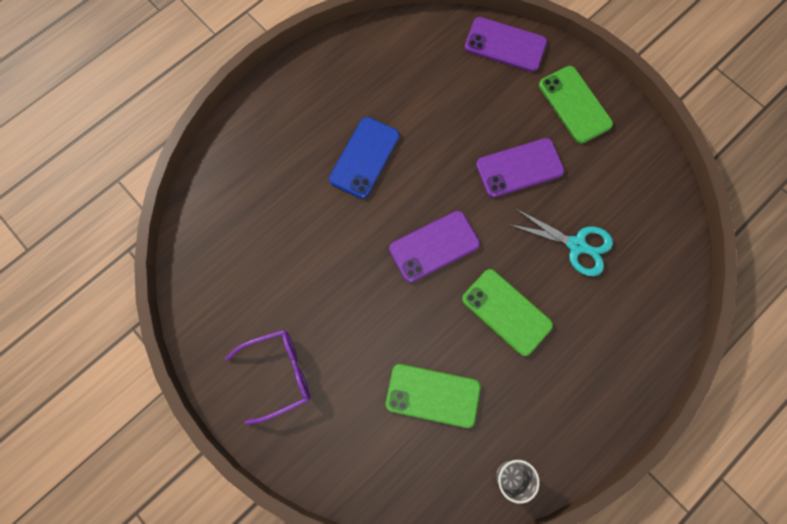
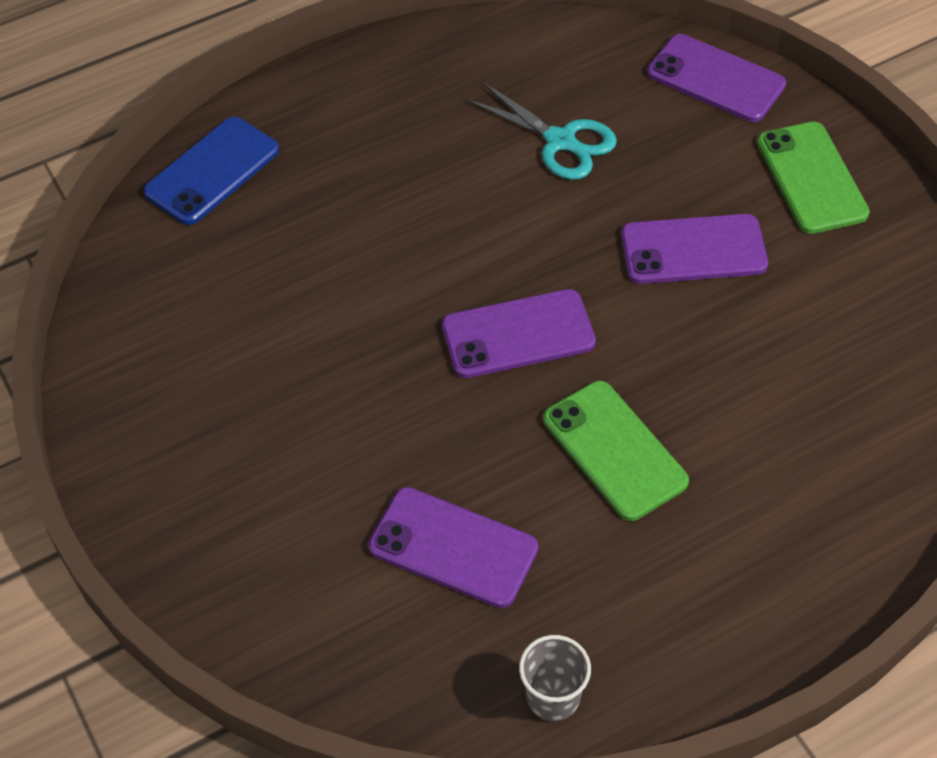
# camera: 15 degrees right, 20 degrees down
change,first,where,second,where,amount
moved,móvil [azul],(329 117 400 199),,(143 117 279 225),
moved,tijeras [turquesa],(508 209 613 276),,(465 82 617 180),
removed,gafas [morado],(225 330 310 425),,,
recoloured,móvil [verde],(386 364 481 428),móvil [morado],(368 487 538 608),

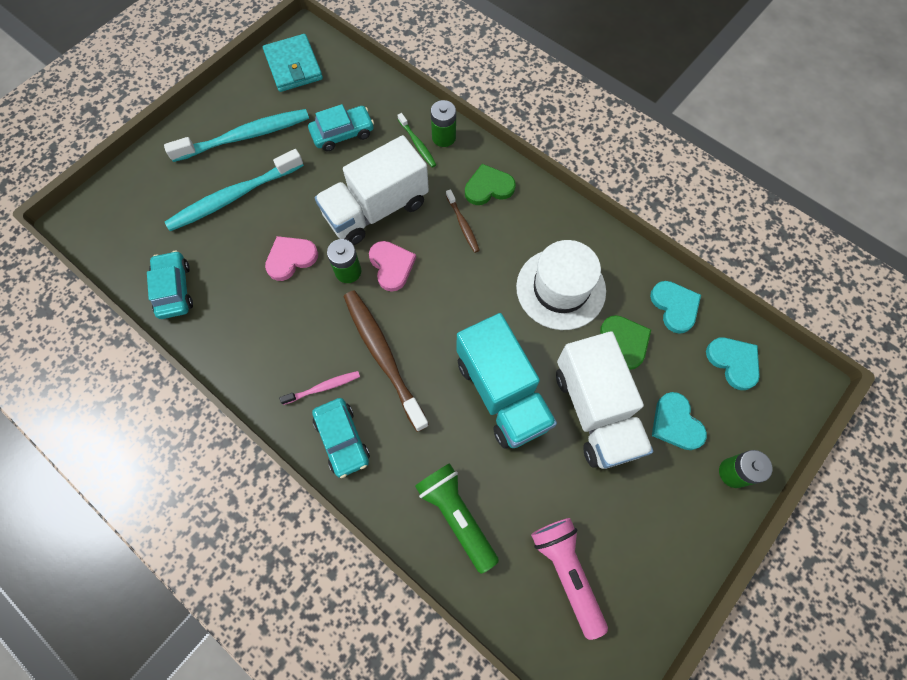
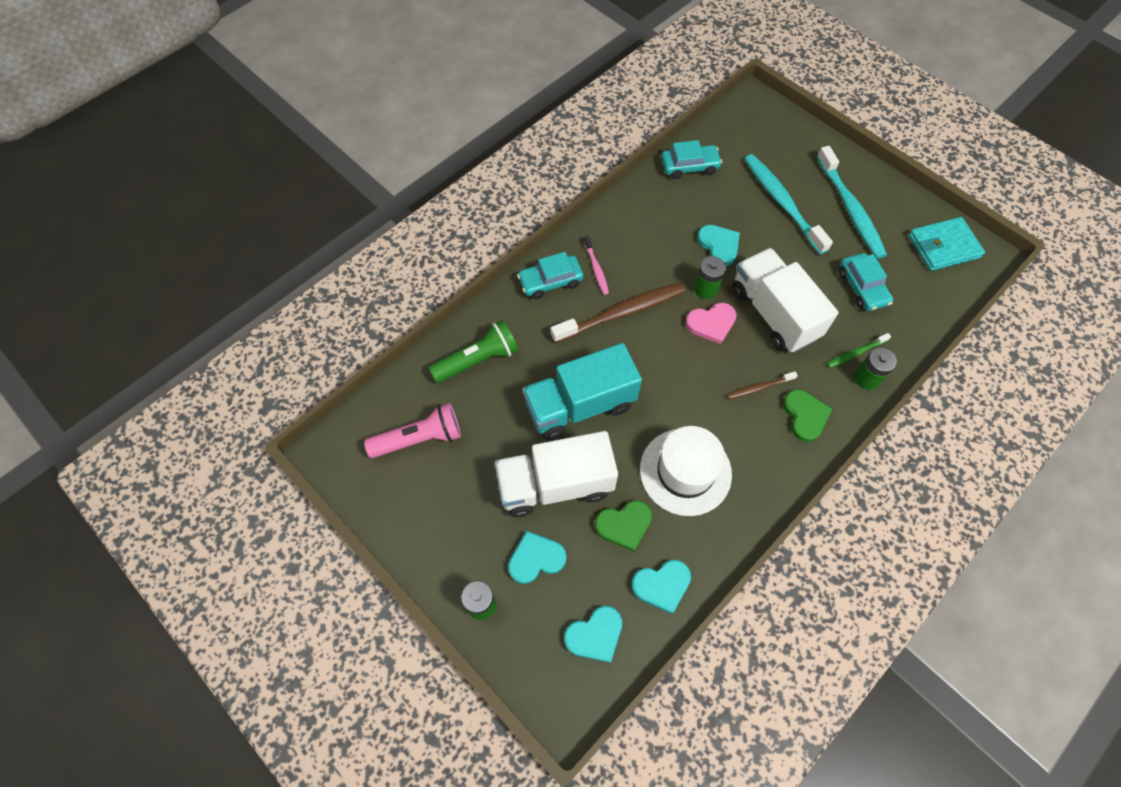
# camera: 95 degrees right, 5 degrees down
change,first,where,second,where,amount
recoloured,corazón [rosa],(265 236 318 281),corazón [turquesa],(697 225 740 266),

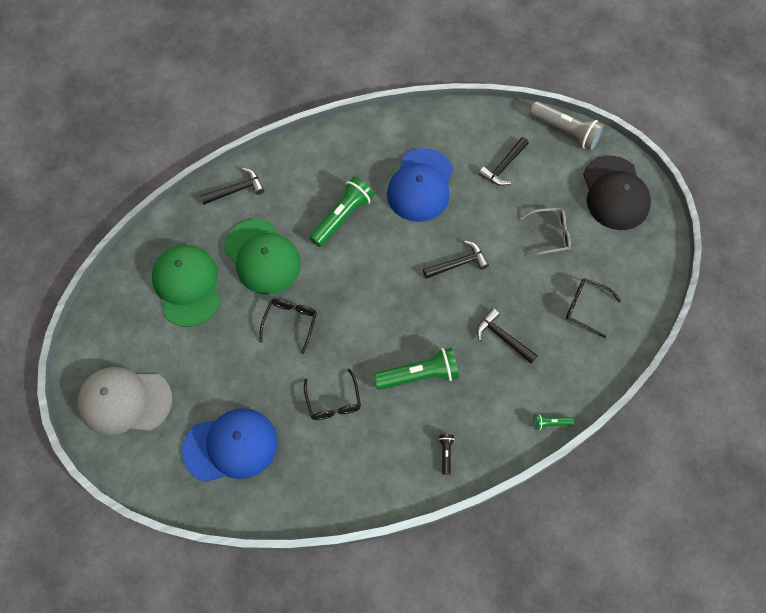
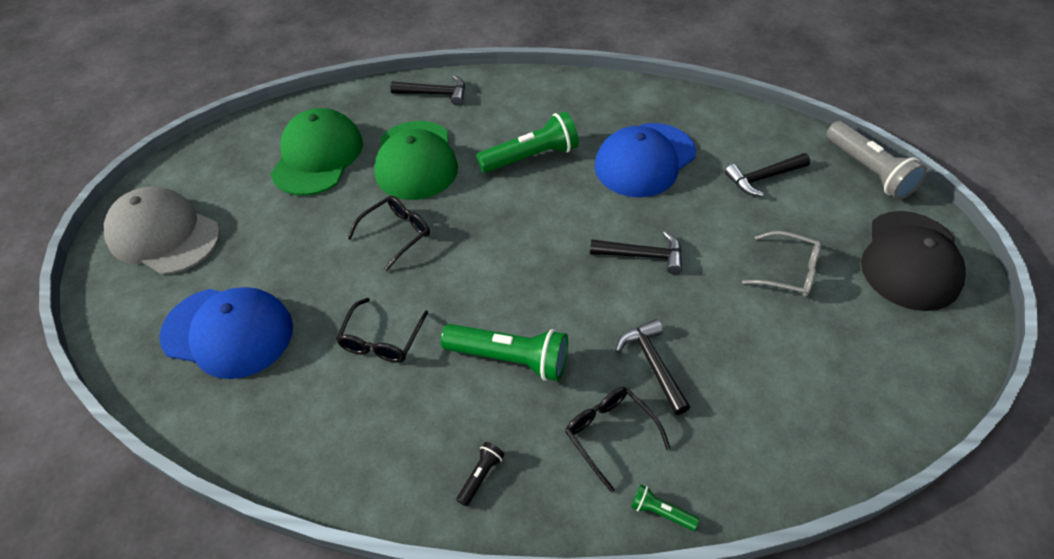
# camera: 30 degrees right, 15 degrees down
change,first,where,second,where,amount
moved,gafas [negro],(566 278 621 338),,(565 387 671 492),

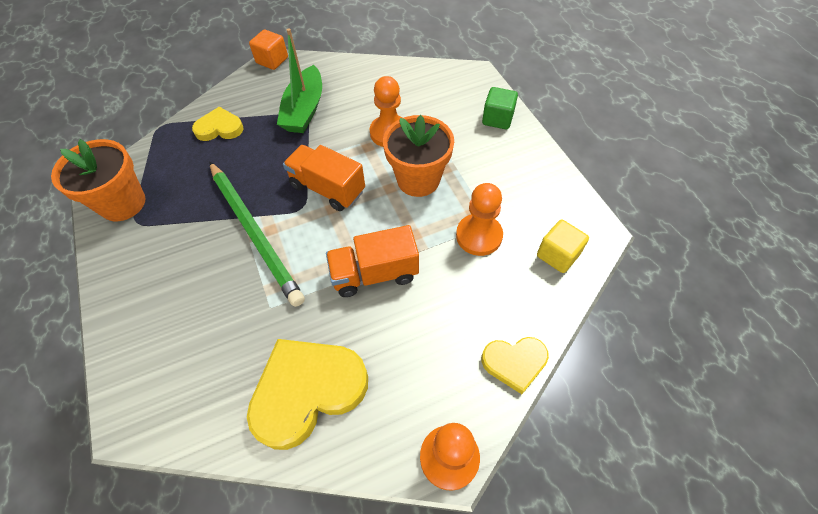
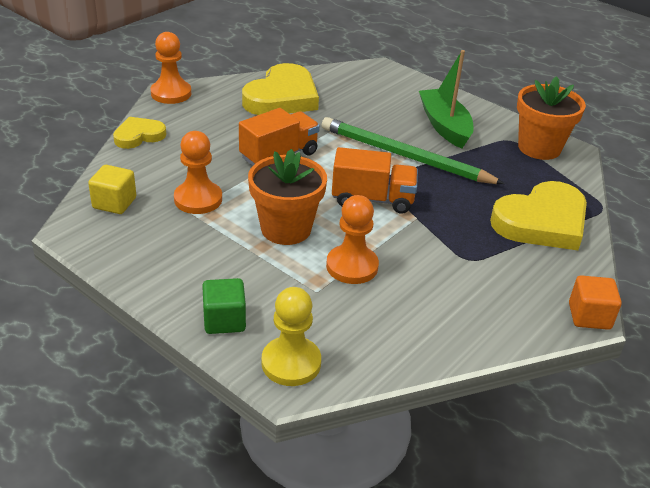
# camera: 150 degrees right, 20 degrees down
change,first,where,second,where,amount
moved,barco [verde],(277 28 322 133),,(419 50 474 148),
resized,corazón [amarillo],(192 107 244 141),,(490 181 587 250),x1.80
added,,,peón [amarillo],(261 287 321 386),

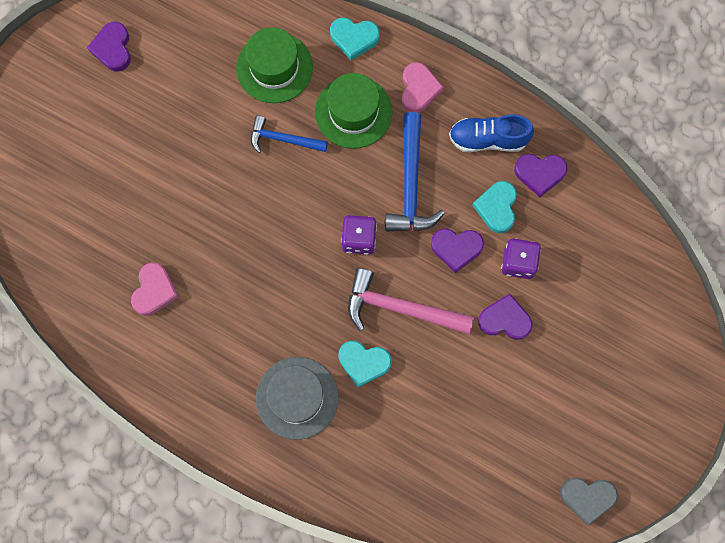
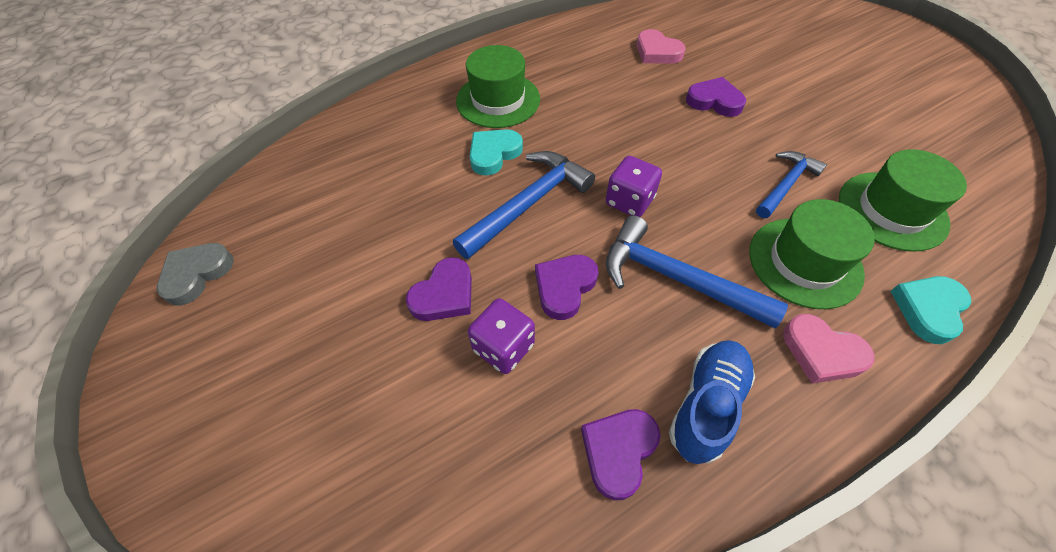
# camera: 120 degrees right, 20 degrees down
change,first,where,second,where,amount
moved,corazón [morado],(87 22 131 72),,(686 77 746 117),
removed,corazón [turquesa],(472 181 517 233),,,
recoloured,martillo [rosa],(348 268 474 334),martillo [azul],(453 151 595 259),
recoloured,sombrero [gris],(256 357 339 440),sombrero [verde],(456 45 540 128),

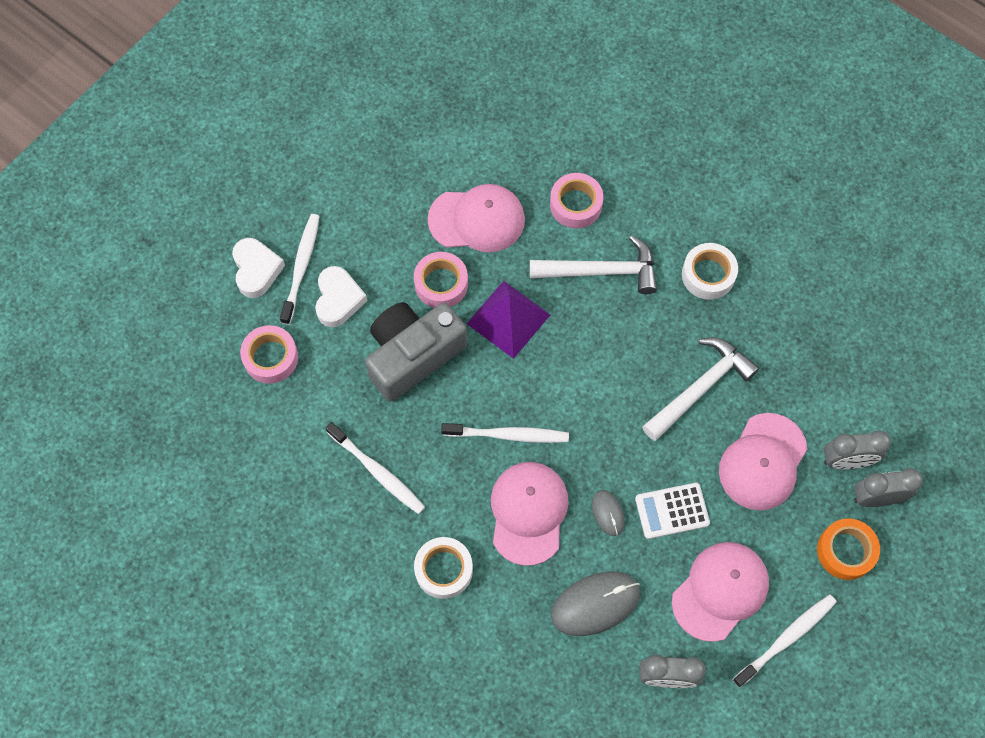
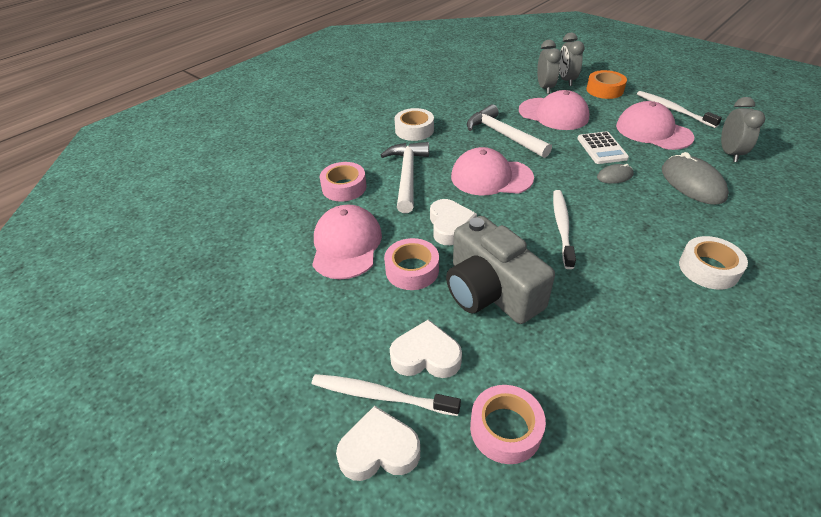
# camera: 85 degrees left, 25 degrees down
change,first,where,second,where,amount
replaced,pirámide [morado],(466 281 550 359),corazón [blanco],(430 199 477 245),
removed,cepillo de dientes [blanco],(326 422 425 514),,,
moved,gorra [rosa],(491 462 568 566),,(451 147 534 195),

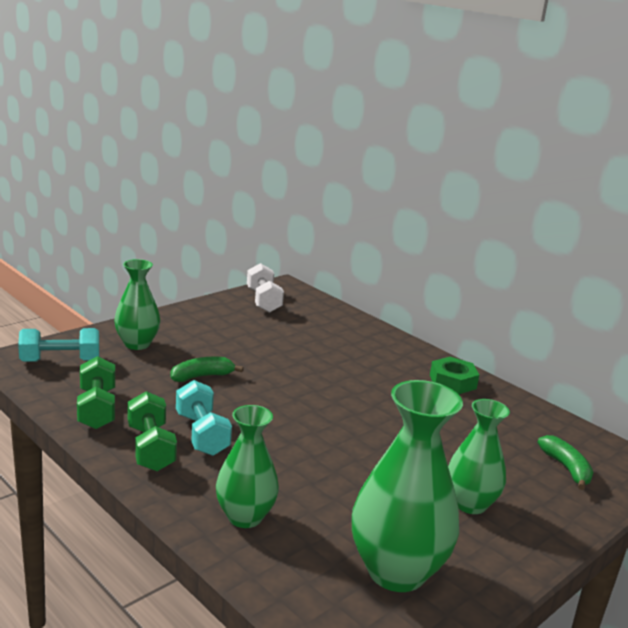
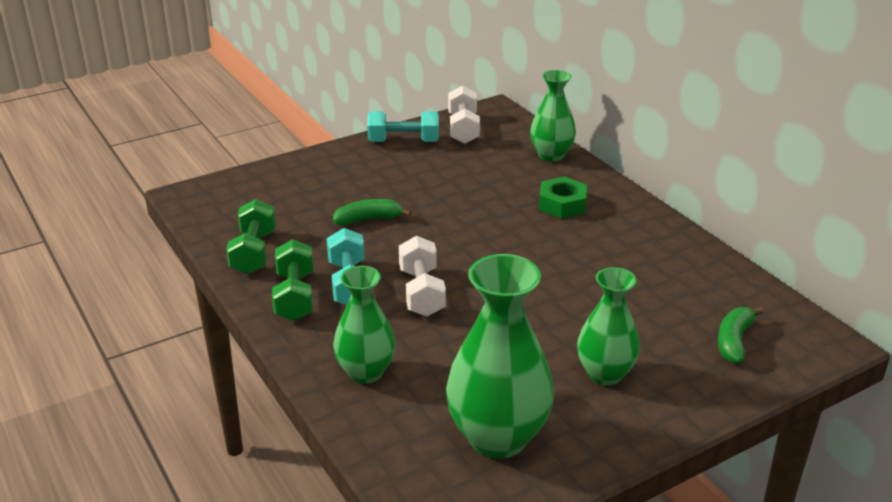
# camera: 15 degrees right, 10 degrees up
change,first,where,second,where,amount
moved,florero [verde],(114 259 160 350),,(530 70 576 162),
moved,mancuerna [turquesa],(18 328 99 362),,(367 111 439 142),
moved,tuerca [verde],(430 357 479 394),,(539 177 587 218),
turned,plátano [verde],(537 435 594 490),,(718 307 763 363),150 degrees counterclockwise
added,,,mancuerna [blanco],(399 236 446 317),

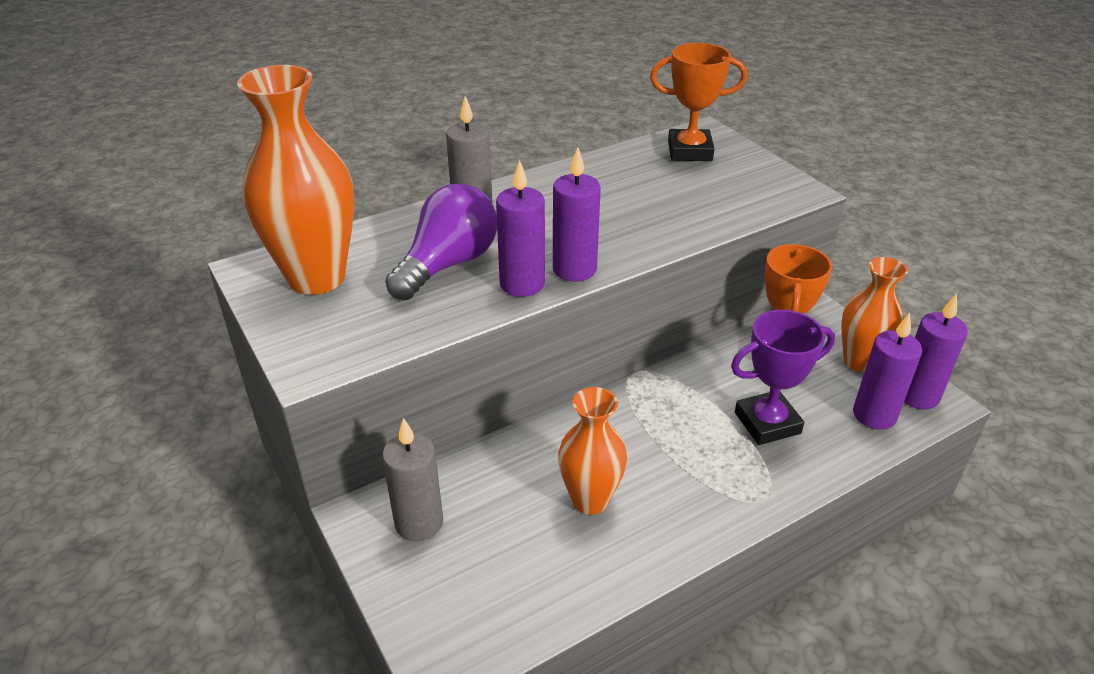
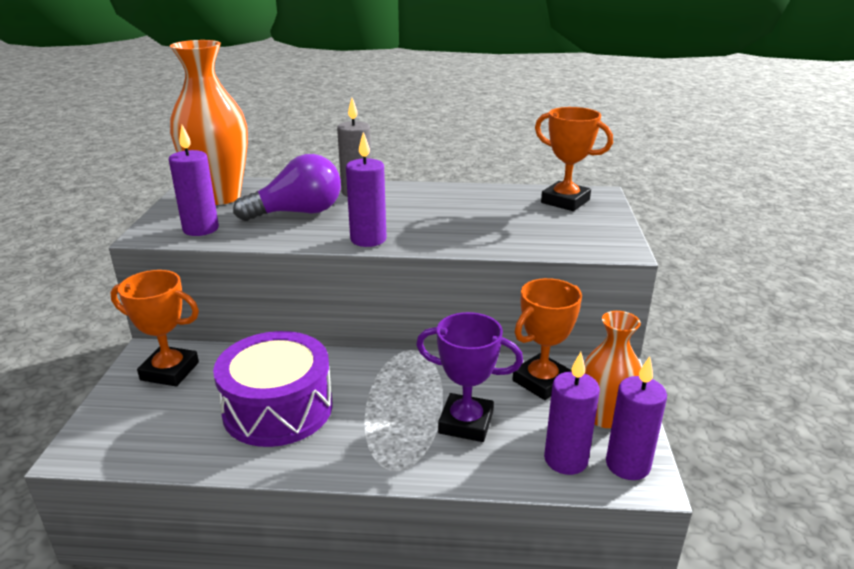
# camera: 35 degrees right, 10 degrees down
change,first,where,second,where,amount
moved,vela [morado],(496 160 545 297),,(169 125 219 236),
replaced,florero [naranja],(558 387 627 515),tambor [morado],(213 331 333 447),
replaced,vela [gris],(382 418 443 542),trofeo [naranja],(110 270 199 386),

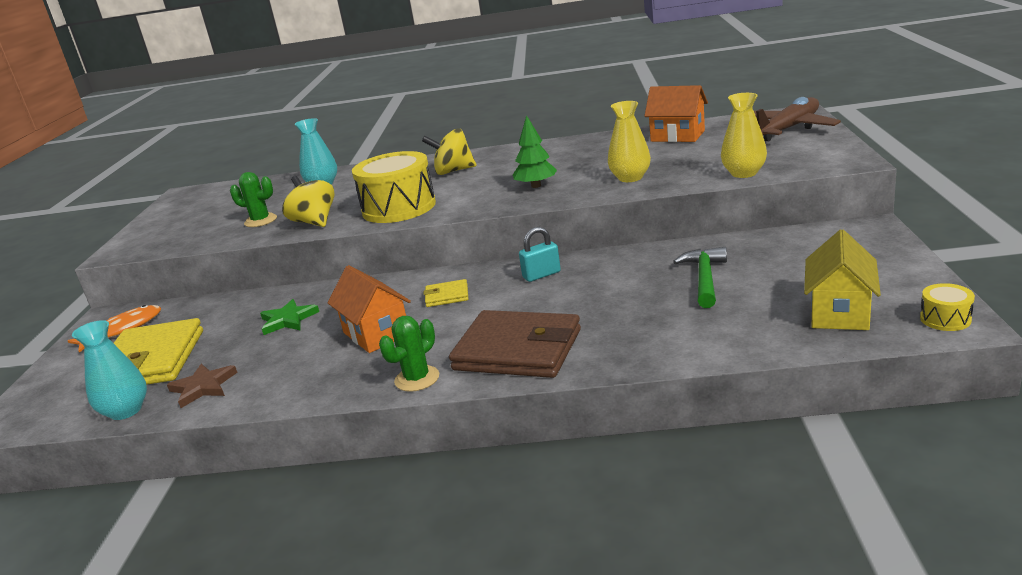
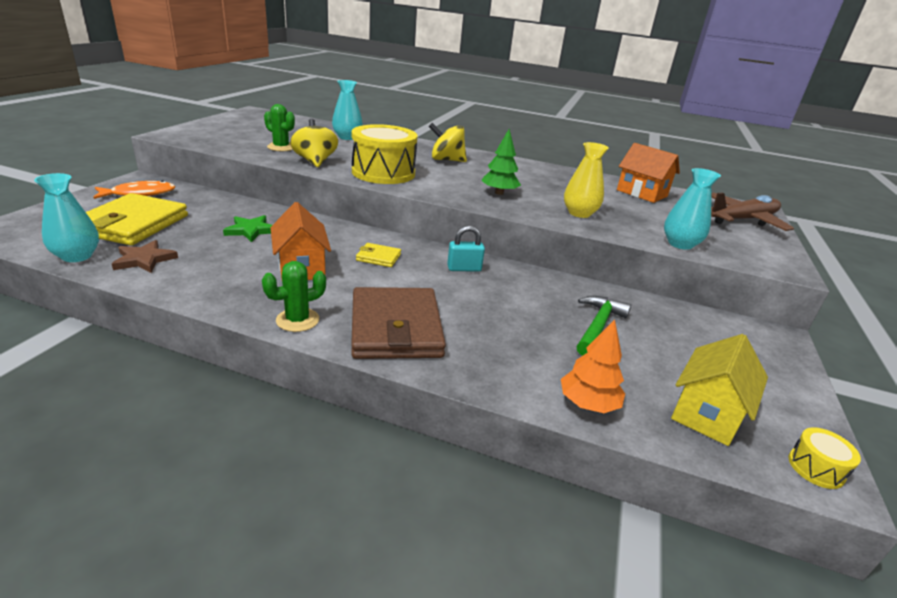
# camera: 10 degrees right, 5 degrees up
change,first,where,second,where,amount
recoloured,florero [amarillo],(721 93 767 178),florero [turquesa],(664 168 721 250),
turned,cartera [marrón],(449 310 581 378),,(351 287 446 359),45 degrees clockwise
added,,,árbol [naranja],(561 319 625 413),

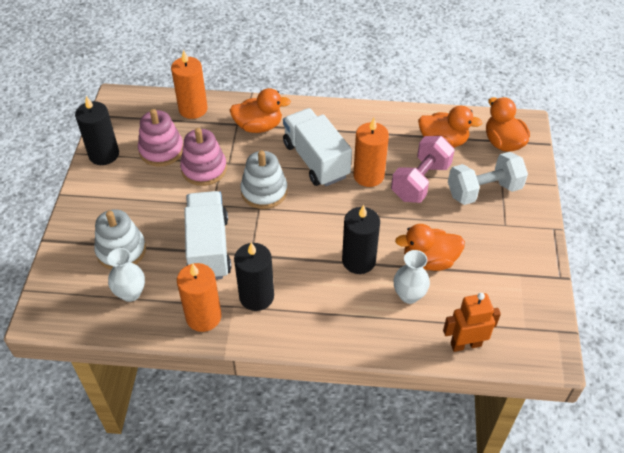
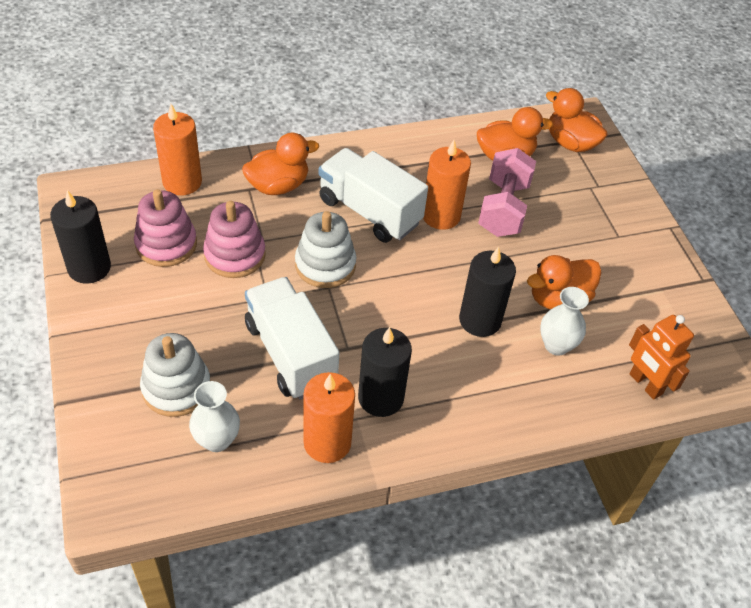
# camera: 25 degrees left, 0 degrees up
change,first,where,second,where,amount
removed,mancuerna [blanco],(448 152 528 205),,,
turned,robot [naranja],(443 293 501 352),,(629 315 694 400),90 degrees counterclockwise

